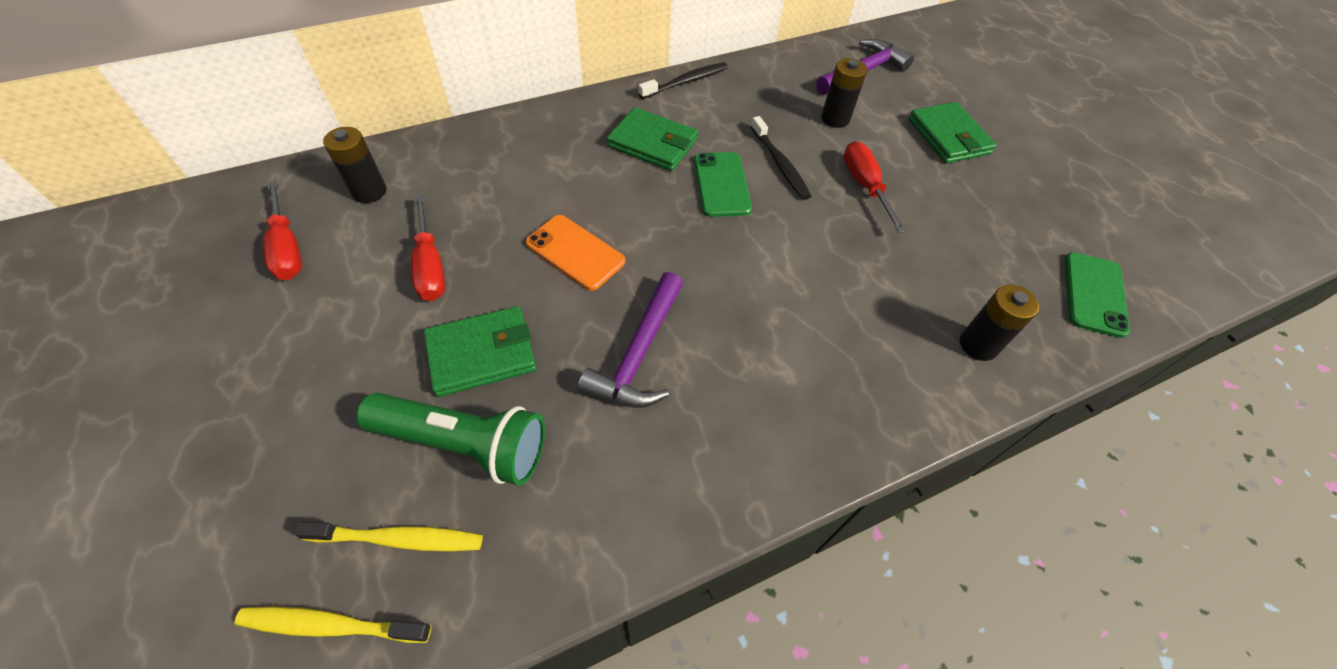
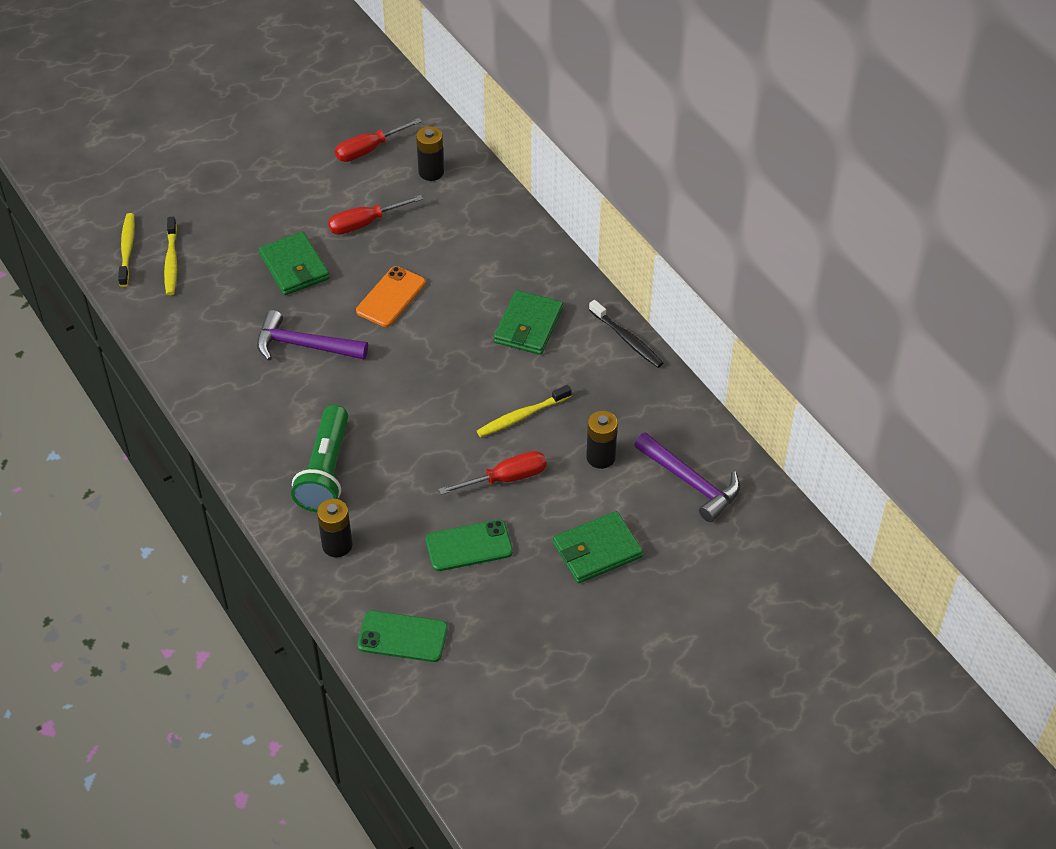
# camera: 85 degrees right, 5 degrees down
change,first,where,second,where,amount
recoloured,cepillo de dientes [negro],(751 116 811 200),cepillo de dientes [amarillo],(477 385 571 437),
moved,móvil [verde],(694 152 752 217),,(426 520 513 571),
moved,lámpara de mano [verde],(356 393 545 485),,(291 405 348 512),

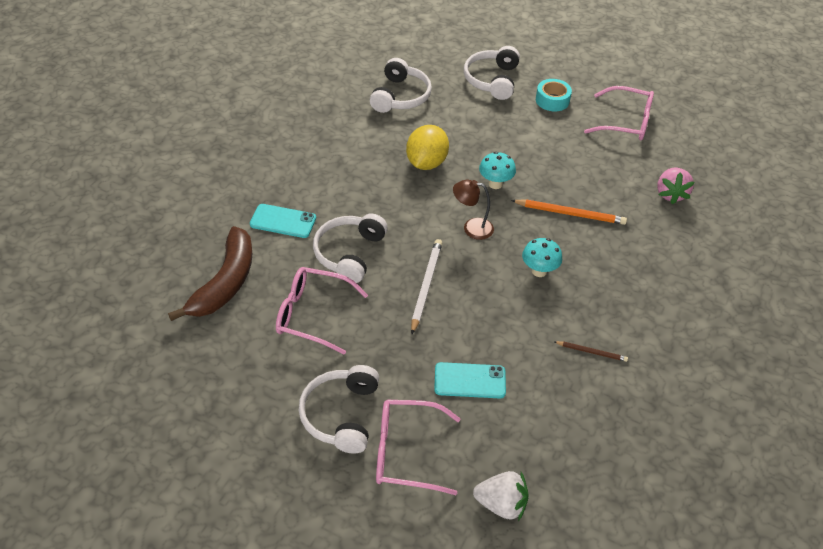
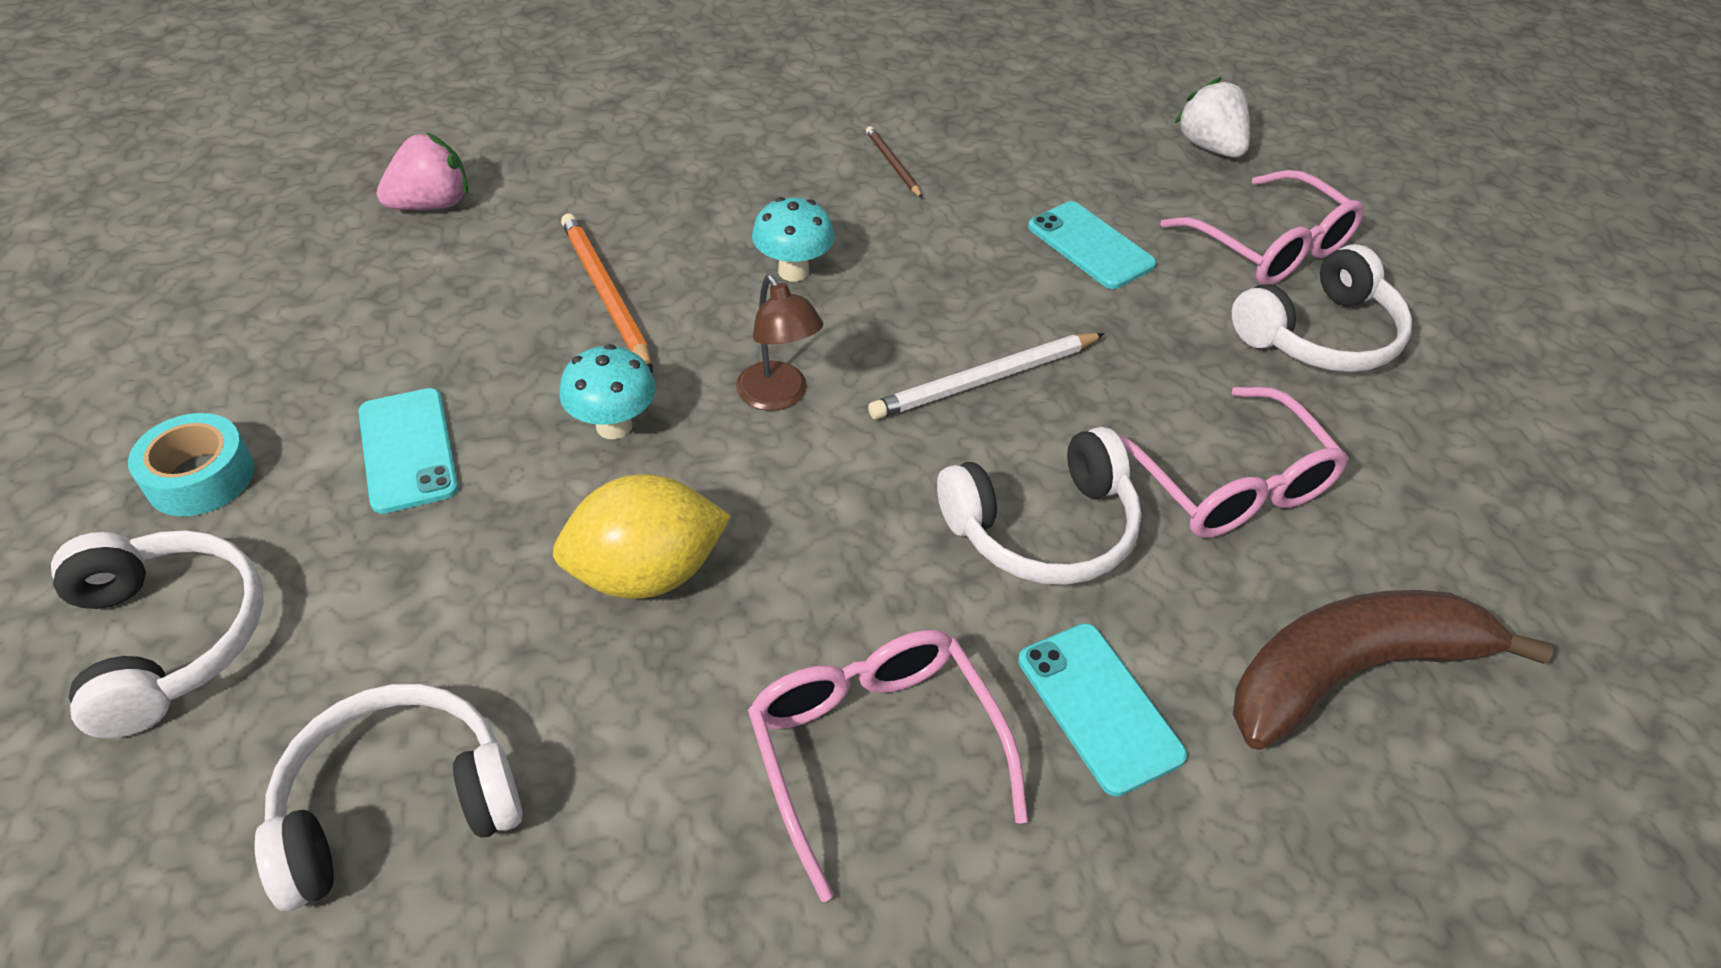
# camera: 130 degrees left, 0 degrees up
change,first,where,second,where,amount
turned,auriculares [blanco],(464 46 520 100),,(51 530 264 738),90 degrees counterclockwise
moved,gafas [rosa],(584 86 654 141),,(748 630 1028 902),
added,,,móvil [turquesa],(358 388 458 514),

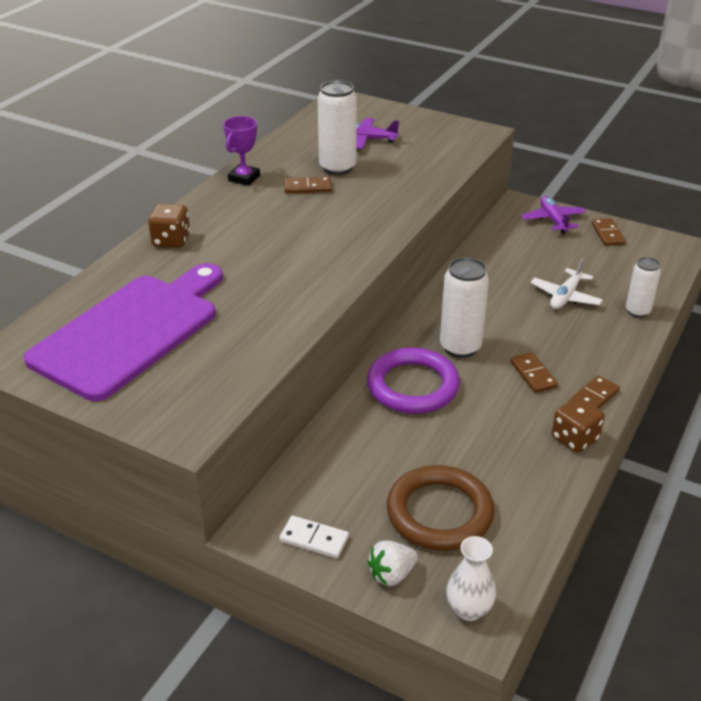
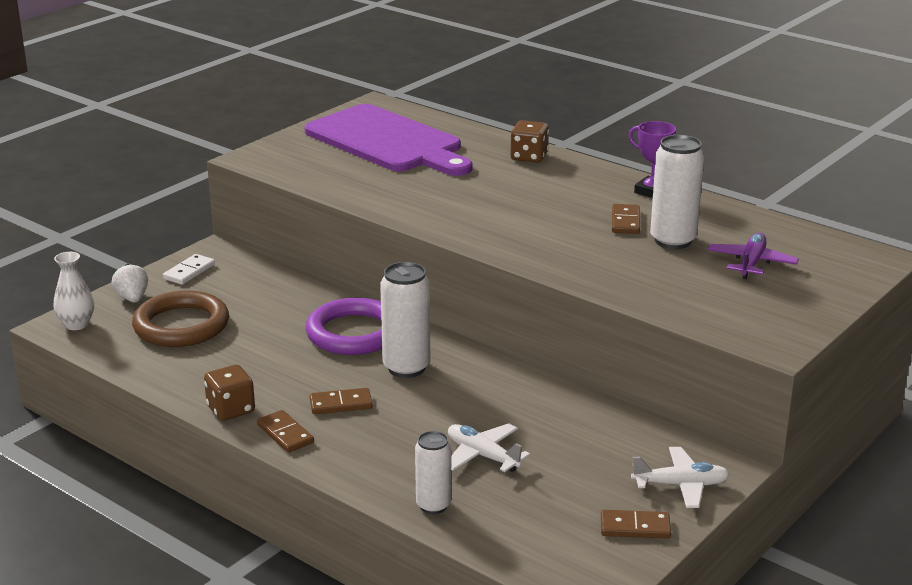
# camera: 100 degrees right, 10 degrees down
change,first,where,second,where,amount
recoloured,avión [morado],(521 196 586 234),avión [blanco],(631 447 730 508),

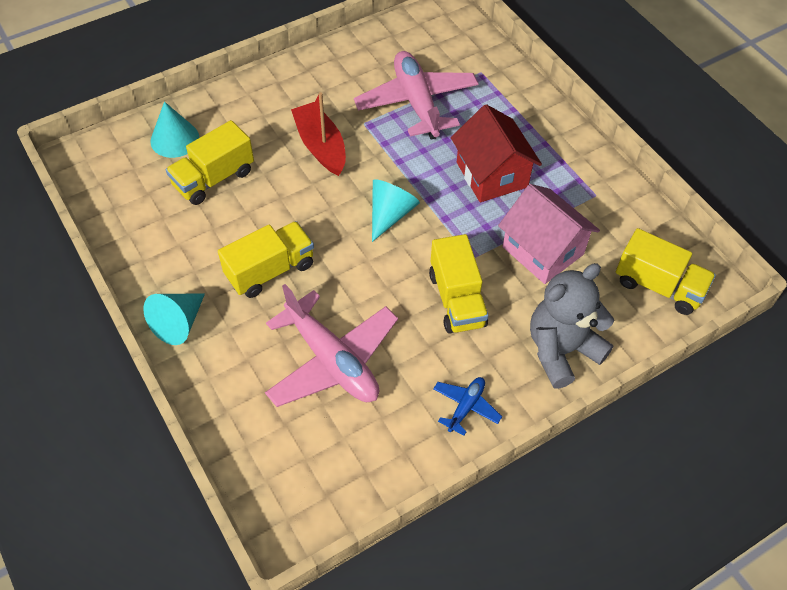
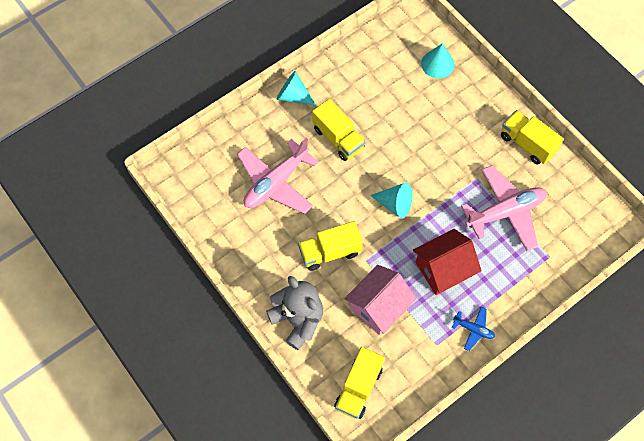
# camera: 85 degrees right, 10 degrees up
change,first,where,second,where,amount
removed,barco [rojo],(291 92 346 176),,,
moved,camión [amarillo],(166 120 254 205),,(501 110 564 165),
moved,avión [azul],(433 377 502 436),,(452 307 495 351),

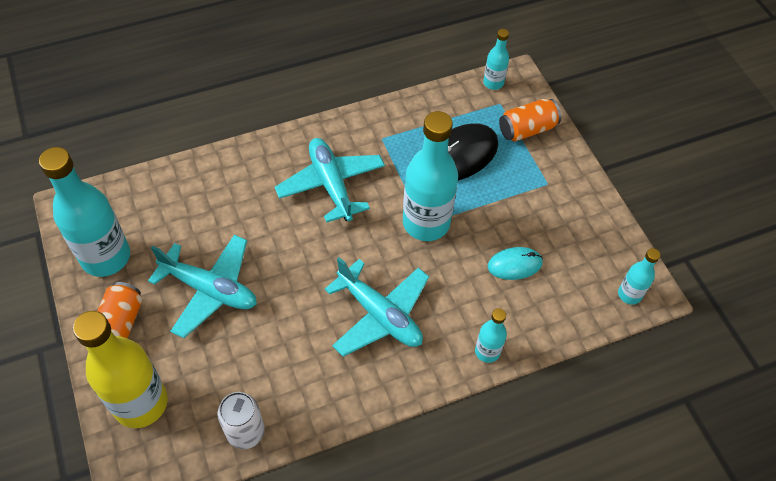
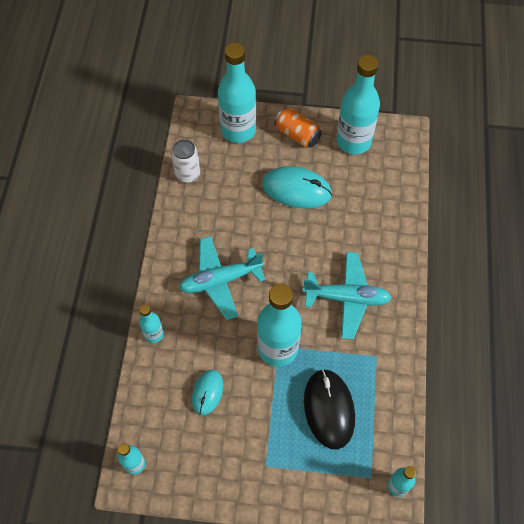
# camera: 120 degrees right, 5 degrees up
change,first,where,second,where,amount
removed,lata [naranja],(499 99 561 142),,,
replaced,avión [turquesa],(148 235 257 338),ratón [turquesa],(262 166 332 208),
recoloured,botella [amarillo],(73 311 168 428),botella [turquesa],(218 43 256 143),

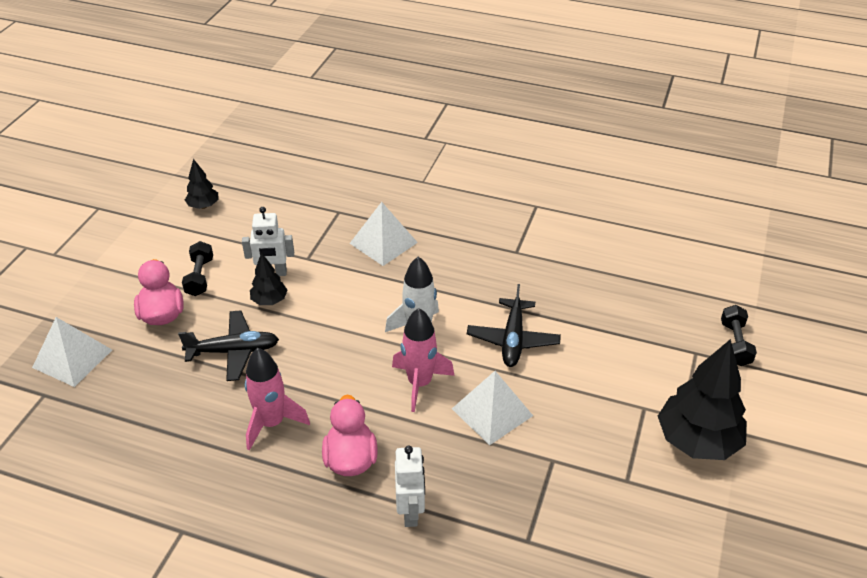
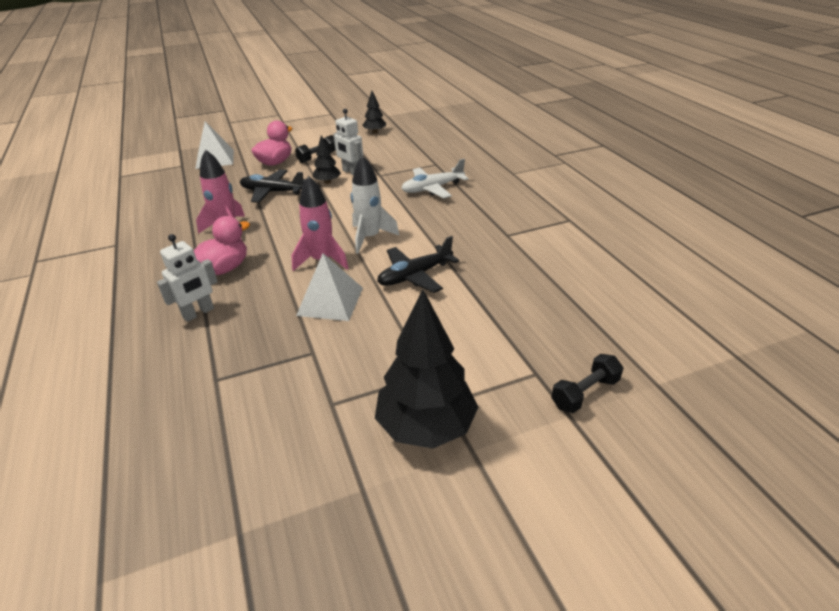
# camera: 50 degrees right, 5 degrees down
change,first,where,second,where,amount
replaced,pirámide [blanco],(350 202 418 266),avión [blanco],(401 159 469 198),
turned,avión [negro],(178 310 279 381),,(240 170 306 203),150 degrees clockwise

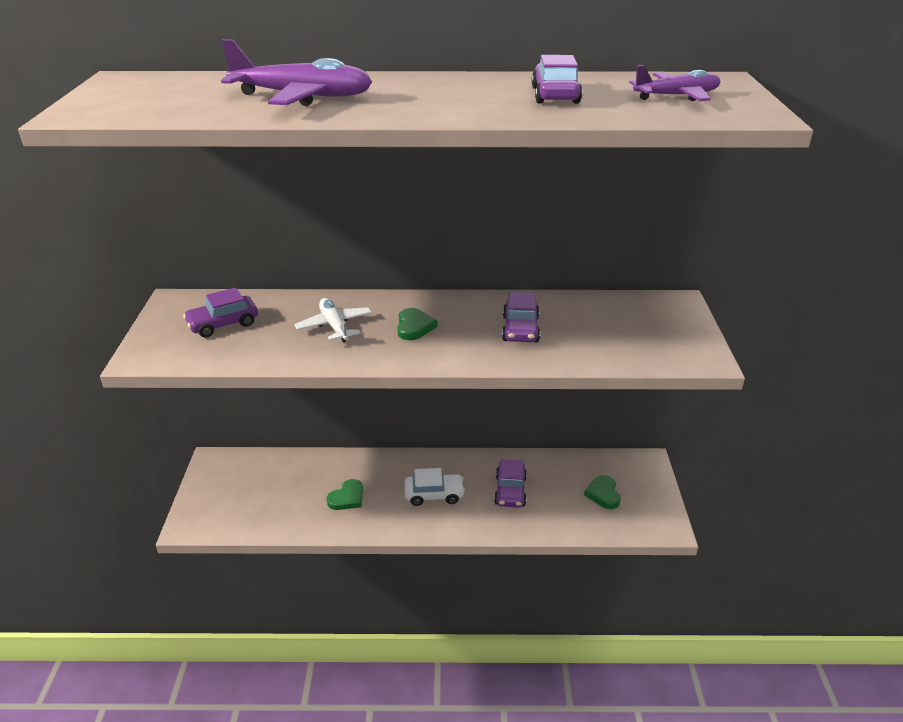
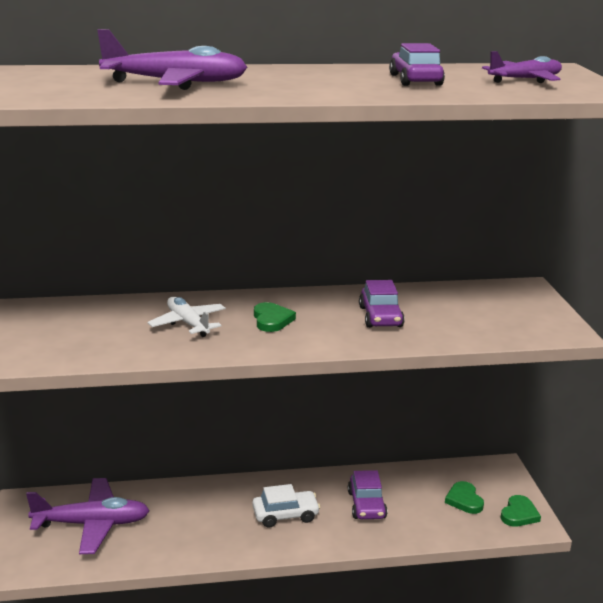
# camera: 10 degrees left, 10 degrees down
change,first,where,second,where,amount
removed,coche [morado],(183 288 258 338),,,
moved,corazón [verde],(326 479 363 510),,(501 495 541 527),
added,,,avión [morado],(26 478 150 554),

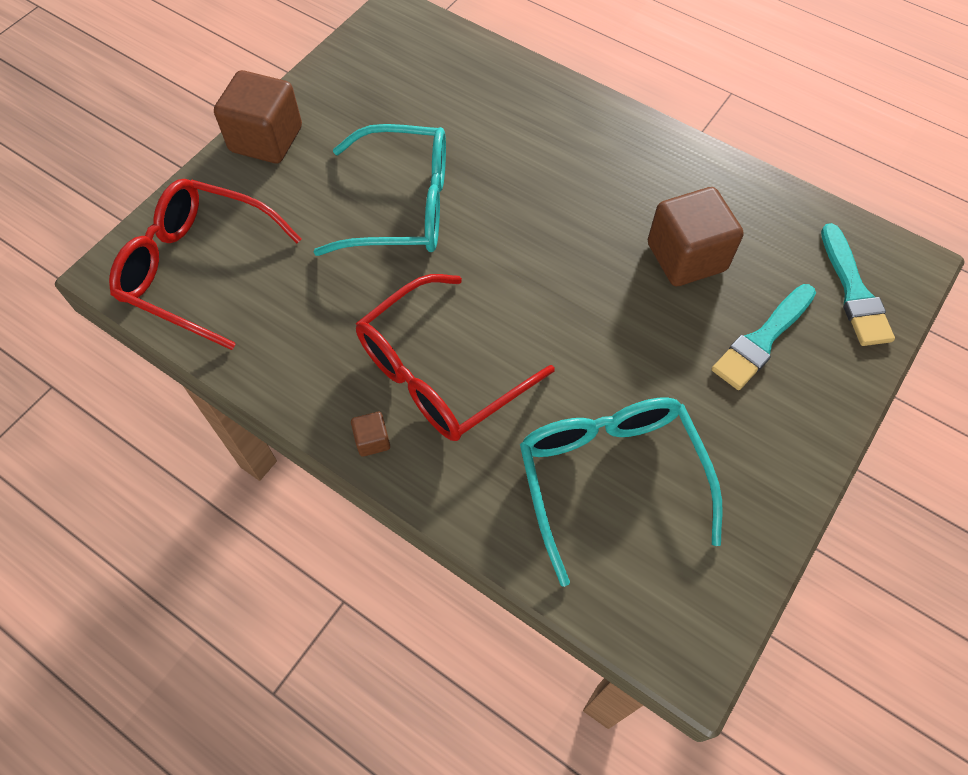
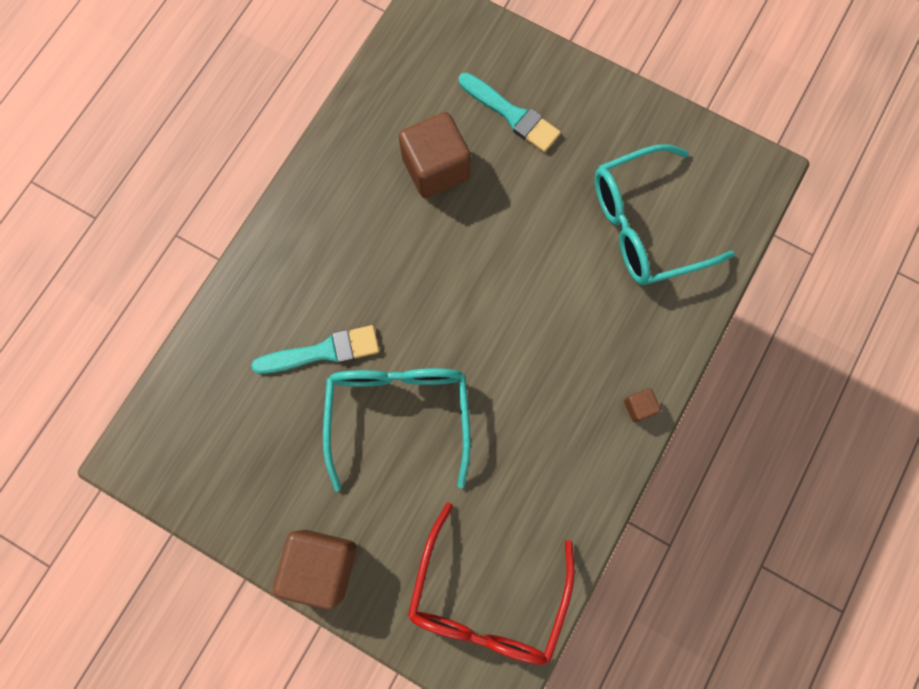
# camera: 95 degrees left, 15 degrees up
change,first,where,second,where,amount
moved,pincel [turquesa],(821 223 895 346),,(252 325 379 374),
removed,gafas [rojo],(356 274 555 441),,,

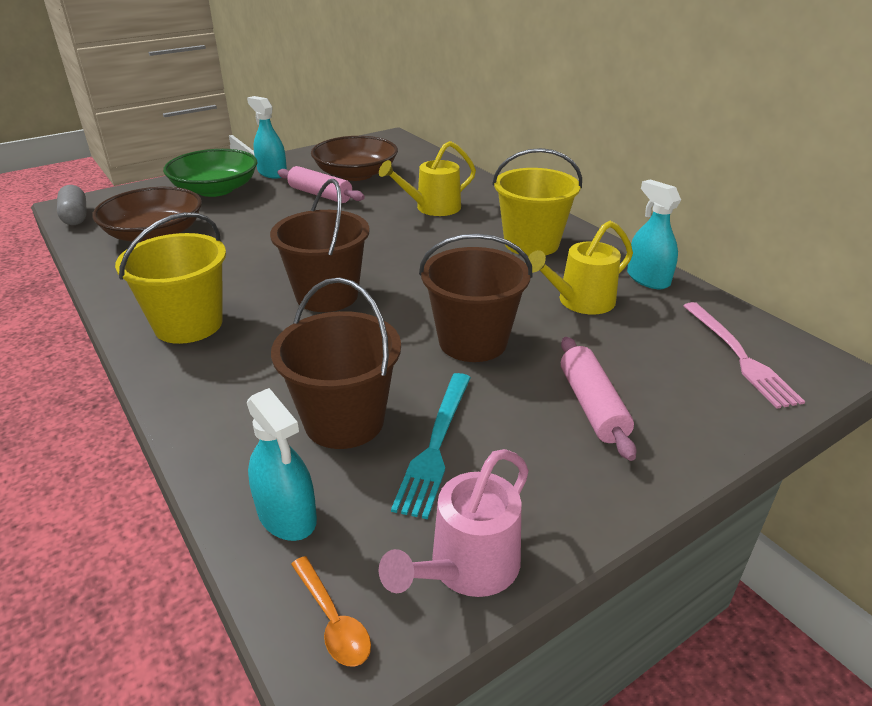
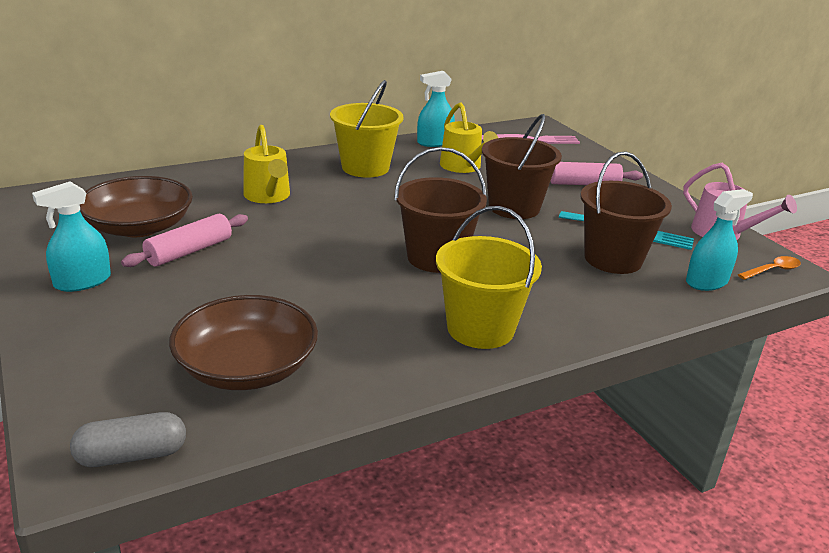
# camera: 85 degrees left, 5 degrees down
change,first,where,second,where,amount
removed,cuenco [verde],(163 149 257 197),,,

